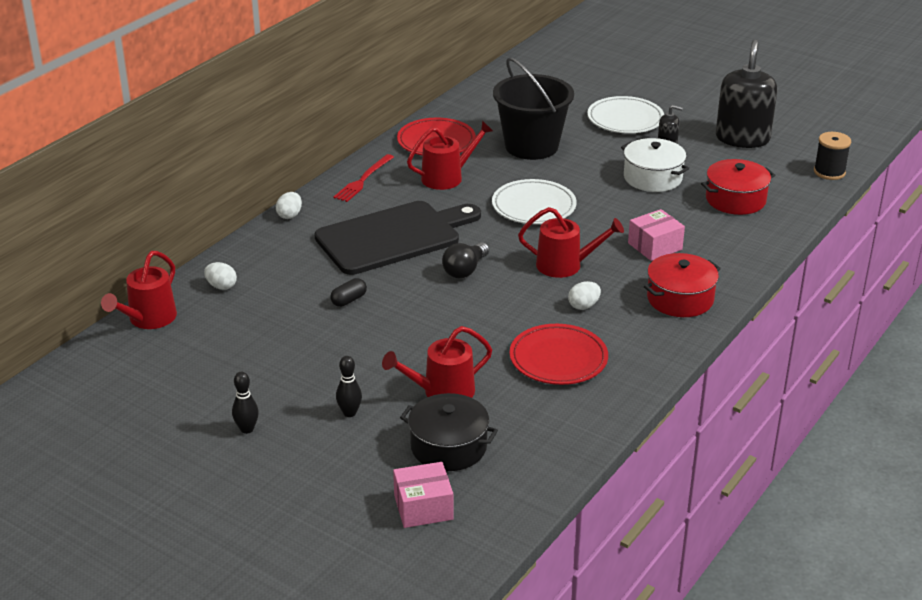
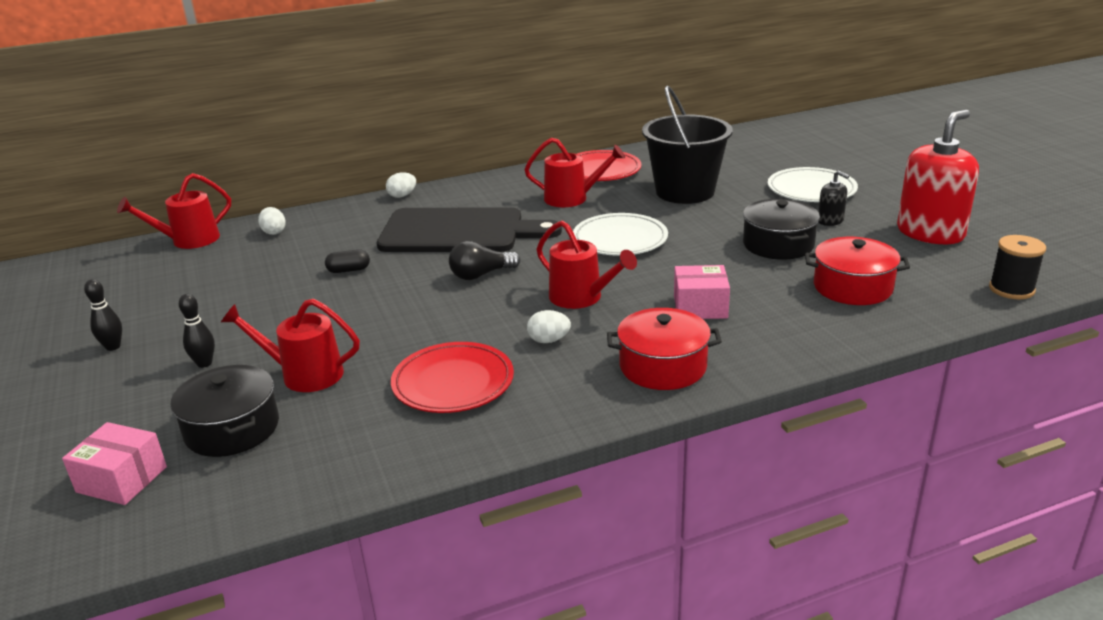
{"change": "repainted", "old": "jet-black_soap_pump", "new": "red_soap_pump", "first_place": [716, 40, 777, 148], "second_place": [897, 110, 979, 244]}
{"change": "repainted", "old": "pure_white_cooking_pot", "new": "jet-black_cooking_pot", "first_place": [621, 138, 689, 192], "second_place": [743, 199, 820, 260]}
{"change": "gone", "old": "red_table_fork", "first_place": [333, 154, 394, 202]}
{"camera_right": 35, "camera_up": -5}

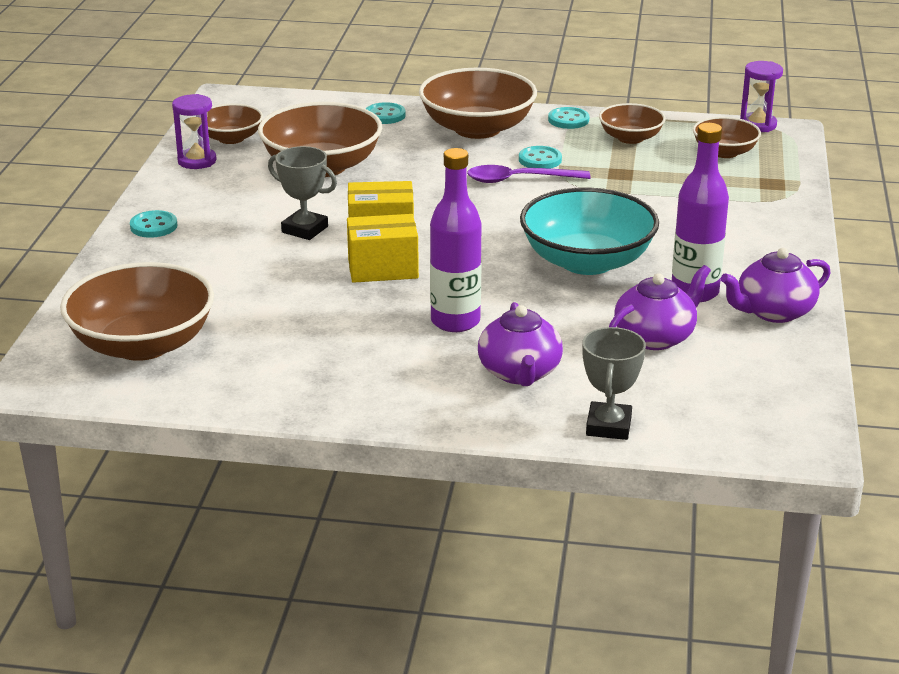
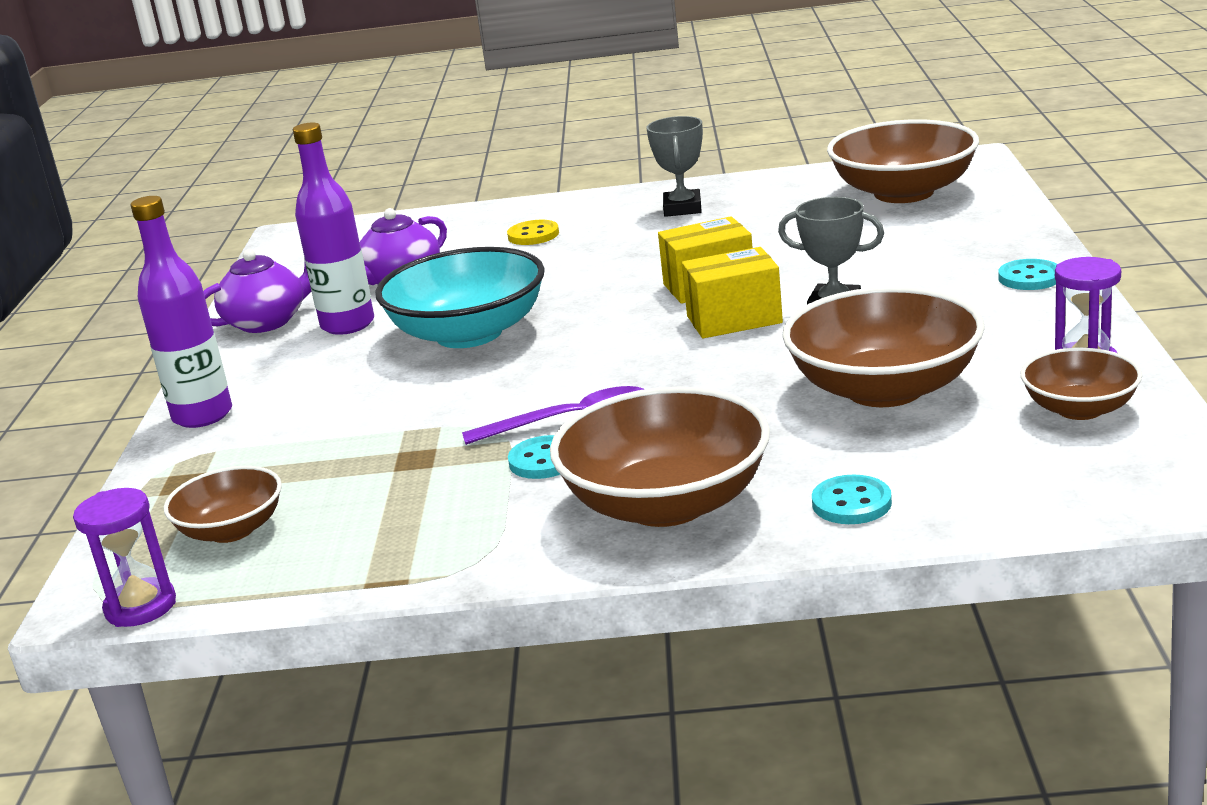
{"change": "gone", "old": "russet_deep_dish", "first_place": [599, 103, 666, 144]}
{"change": "gone", "old": "aqua_button", "first_place": [548, 107, 589, 129]}
{"change": "shifted", "old": "royal_purple_bottle", "first_place": [430, 148, 482, 332], "second_place": [130, 196, 232, 428]}
{"change": "swapped", "old": "royal_purple_tea_pot", "new": "yellow_button", "first_place": [478, 302, 563, 386], "second_place": [507, 220, 559, 245]}
{"change": "shifted", "old": "grey_award_cup", "first_place": [583, 327, 646, 440], "second_place": [646, 116, 703, 217]}
{"camera_right": 175, "camera_up": -5}

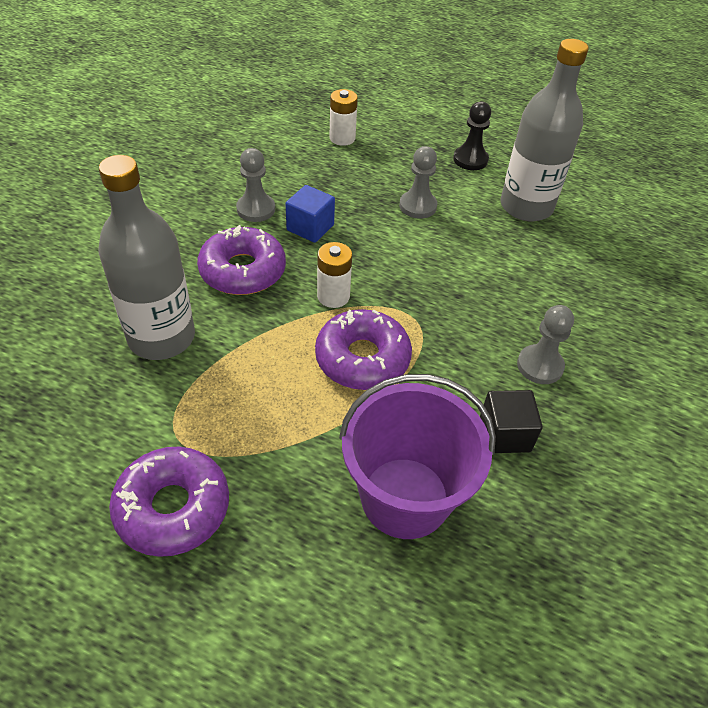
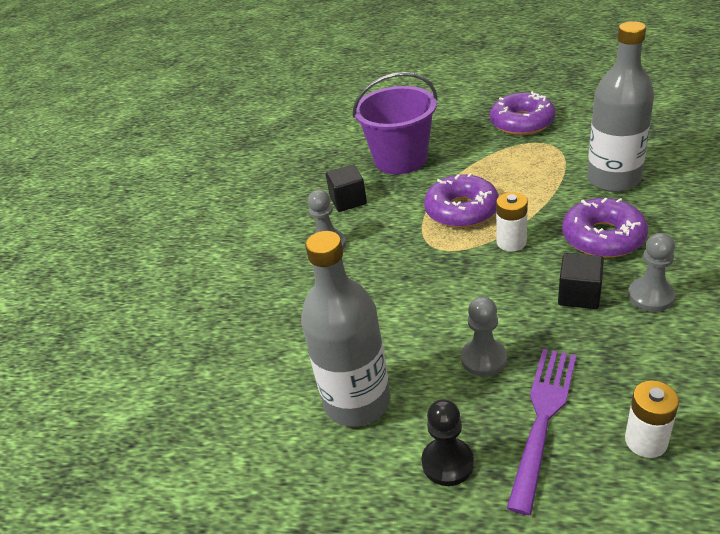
{"change": "repainted", "old": "royal_blue_block", "new": "jet-black_block", "first_place": [286, 185, 335, 243], "second_place": [558, 253, 604, 309]}
{"change": "new", "new": "royal_purple_table_fork", "second_place": [507, 349, 576, 515]}
{"camera_right": 175, "camera_up": -10}

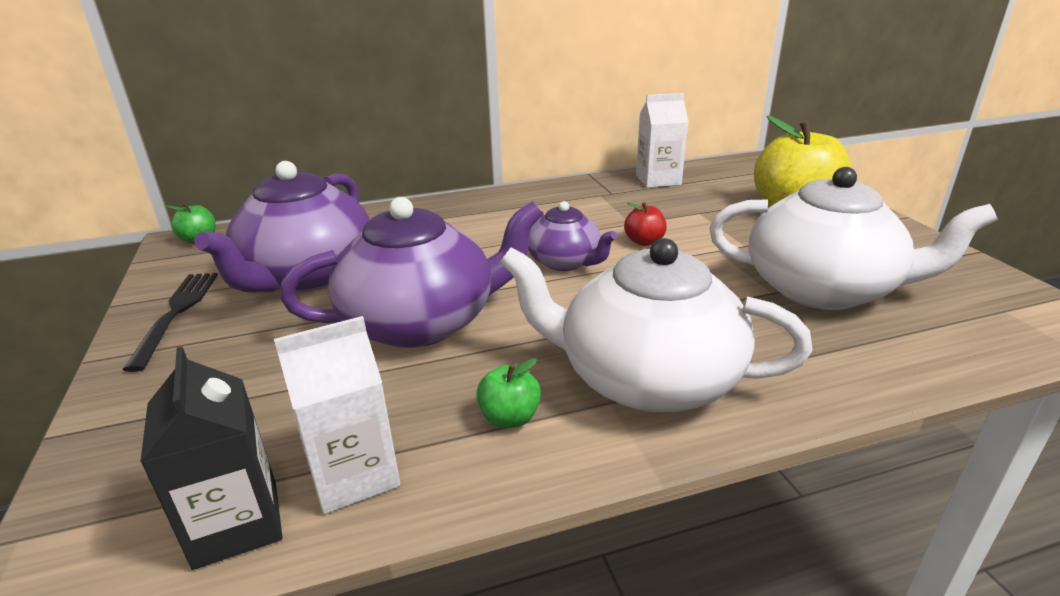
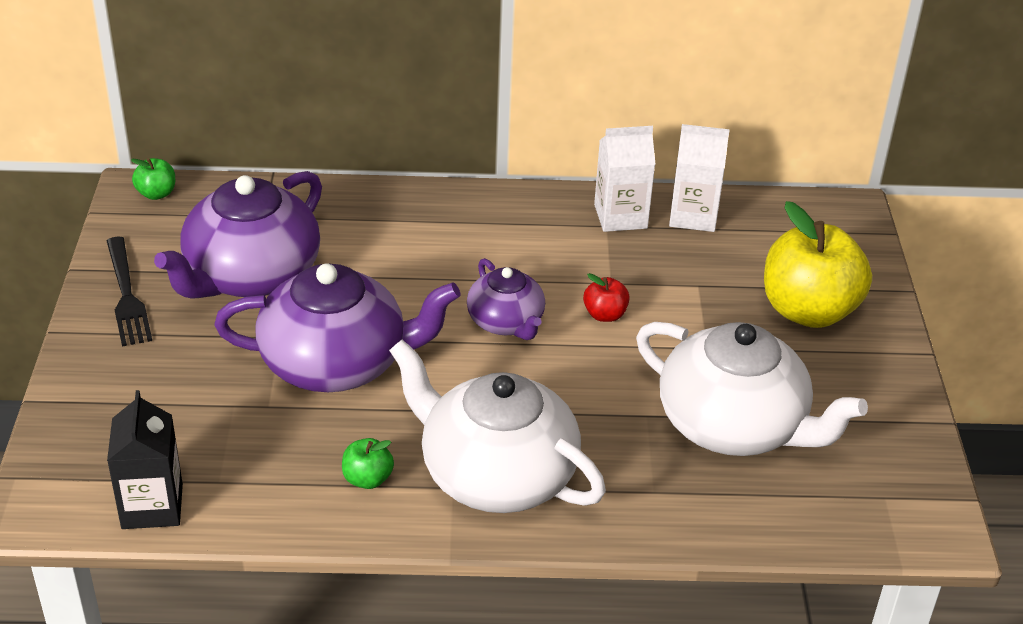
{"change": "rotated", "old": "jet-black_table_fork", "first_place": [122, 273, 218, 372], "second_place": [107, 237, 152, 347], "degrees": 150}
{"change": "shifted", "old": "pure_white_juice_carton", "first_place": [274, 316, 400, 514], "second_place": [594, 126, 656, 232]}
{"camera_right": 15, "camera_up": 10}

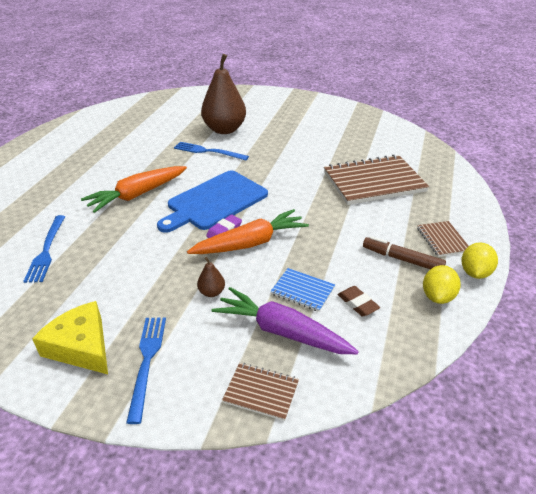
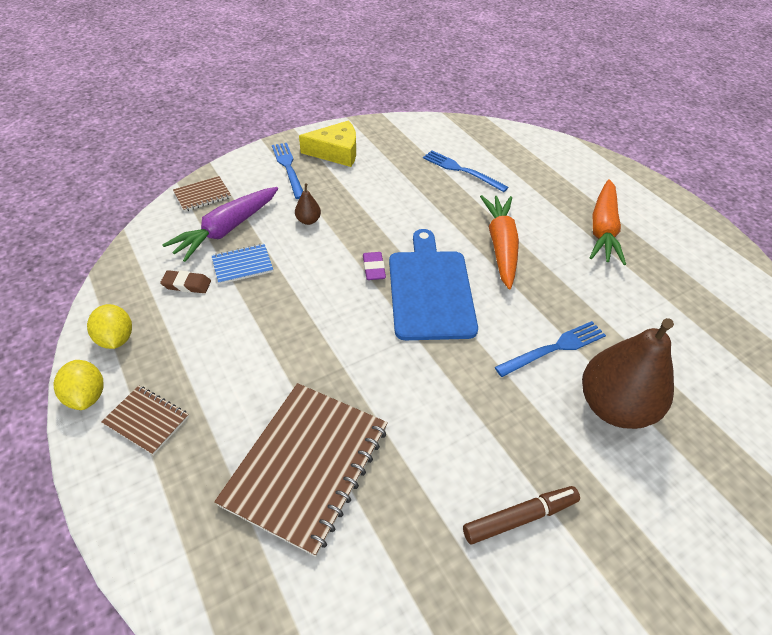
{"change": "shifted", "old": "bright_orange_toy_carrot", "first_place": [187, 209, 309, 254], "second_place": [590, 179, 626, 265]}
{"change": "shifted", "old": "russet_marker_pen", "first_place": [363, 236, 446, 269], "second_place": [463, 486, 580, 544]}
{"change": "rotated", "old": "royal_purple_toy_carrot", "first_place": [211, 287, 359, 354], "second_place": [162, 187, 278, 262], "degrees": 150}
{"change": "rotated", "old": "royal_blue_table_fork", "first_place": [126, 318, 166, 424], "second_place": [272, 143, 303, 199], "degrees": -150}
{"camera_right": 130, "camera_up": 10}

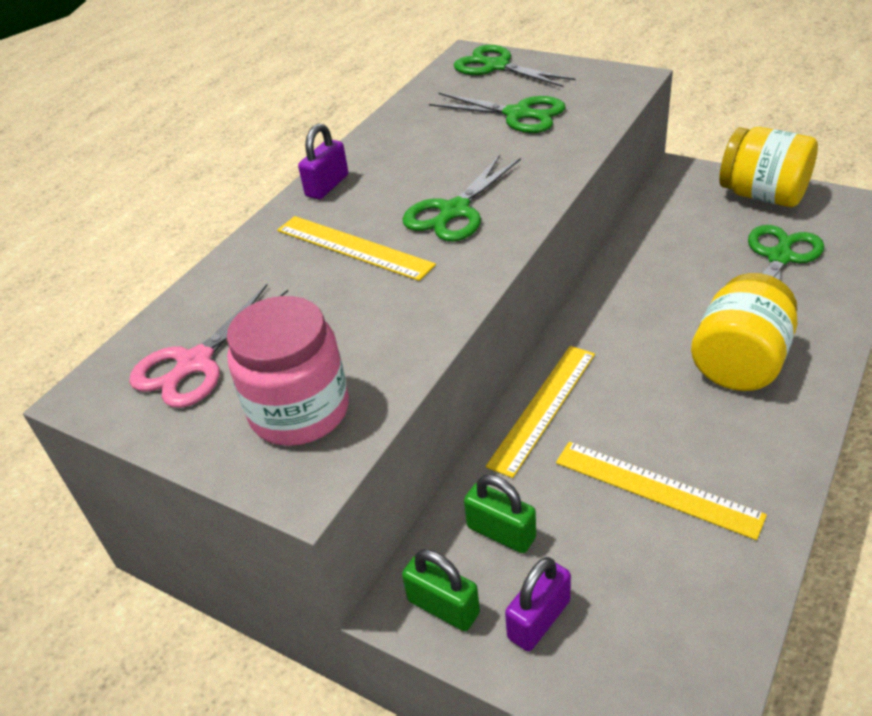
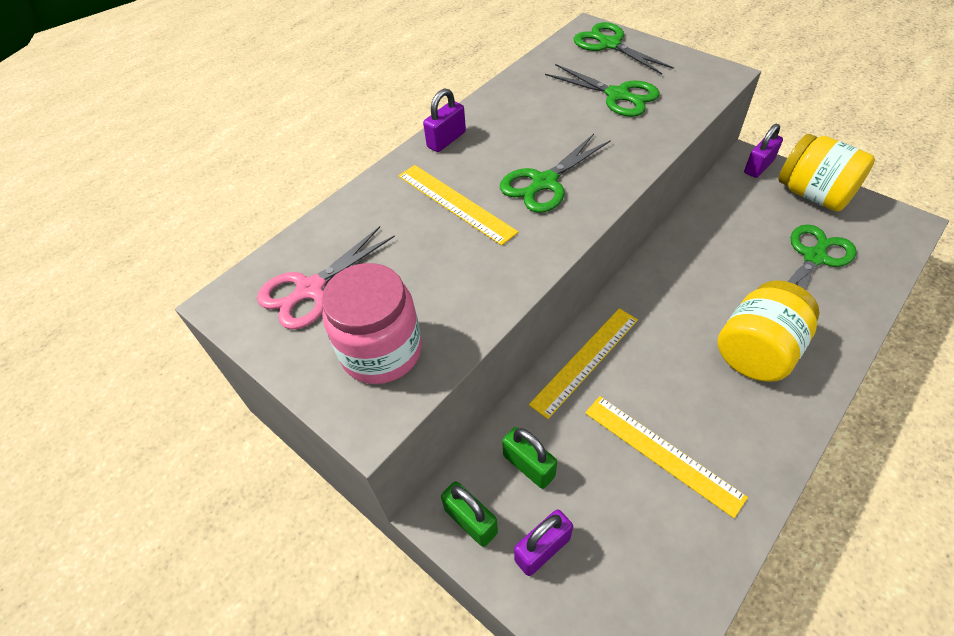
{"change": "new", "new": "royal_purple_lock", "second_place": [744, 124, 783, 178]}
{"camera_right": 10, "camera_up": 10}

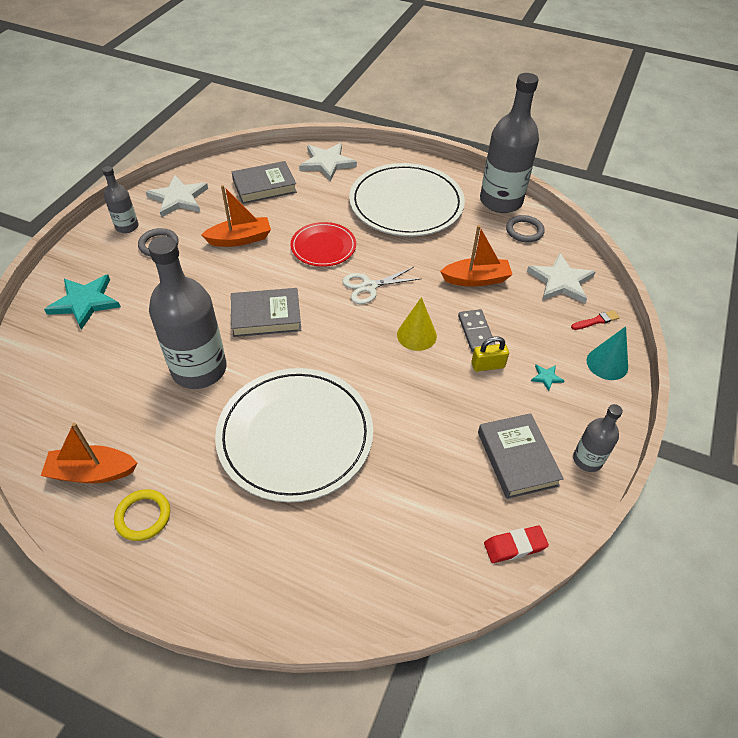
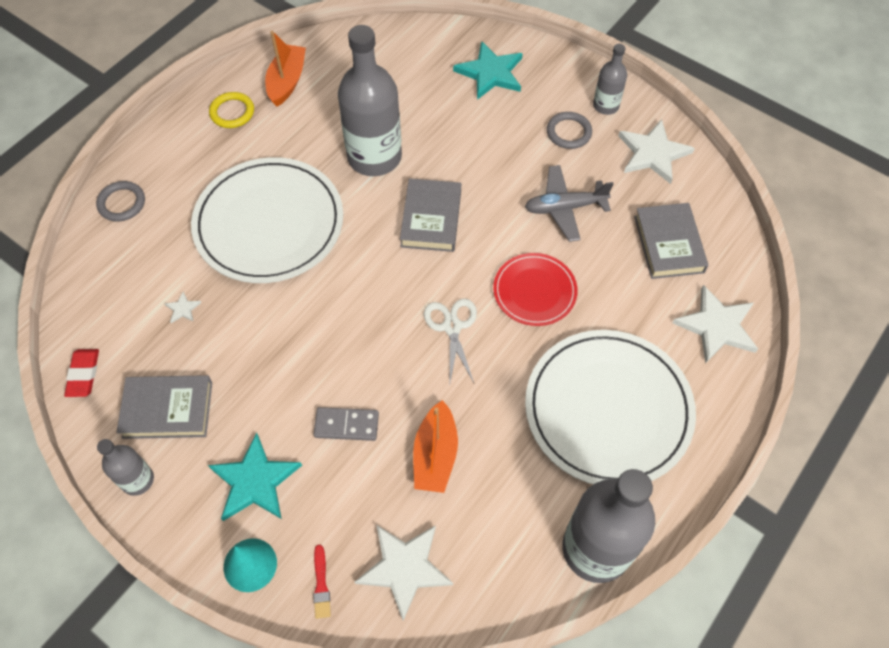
{"change": "swapped", "old": "bright_orange_sailboat", "new": "grey_plane", "first_place": [201, 185, 271, 247], "second_place": [525, 165, 613, 242]}
{"change": "shifted", "old": "grey_hoop", "first_place": [506, 215, 545, 242], "second_place": [96, 181, 145, 222]}
{"change": "gone", "old": "yellow_cone", "first_place": [397, 297, 437, 351]}
{"change": "gone", "old": "yellow_lock", "first_place": [471, 336, 509, 372]}
{"change": "scaled", "old": "aqua_star", "first_place": [531, 365, 564, 391], "second_place": [208, 432, 302, 521], "factor": 2.33}
{"change": "new", "new": "pure_white_star", "second_place": [165, 292, 201, 323]}
{"camera_right": 105, "camera_up": 10}

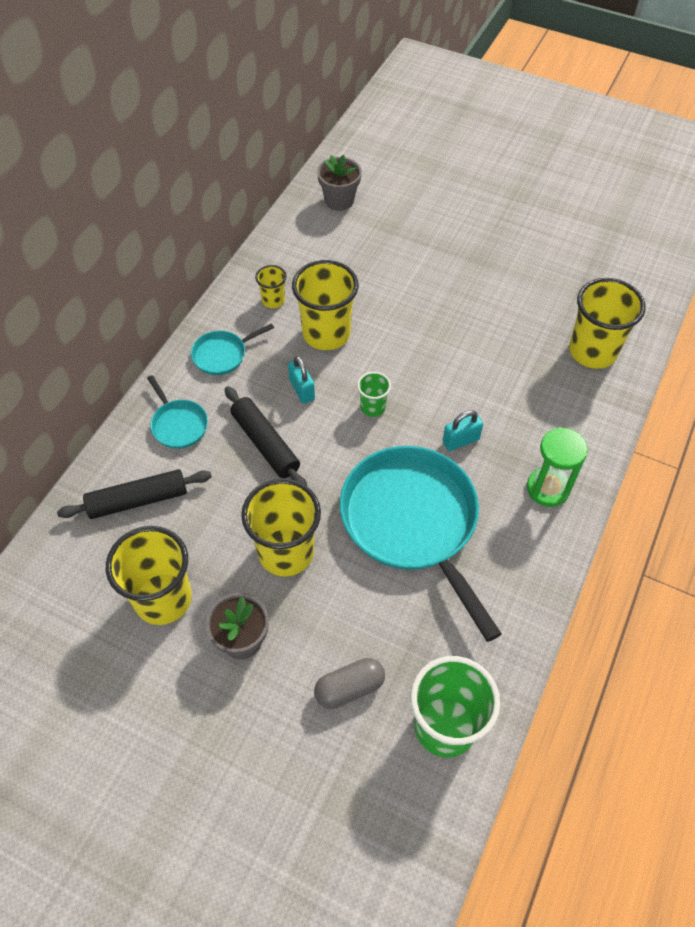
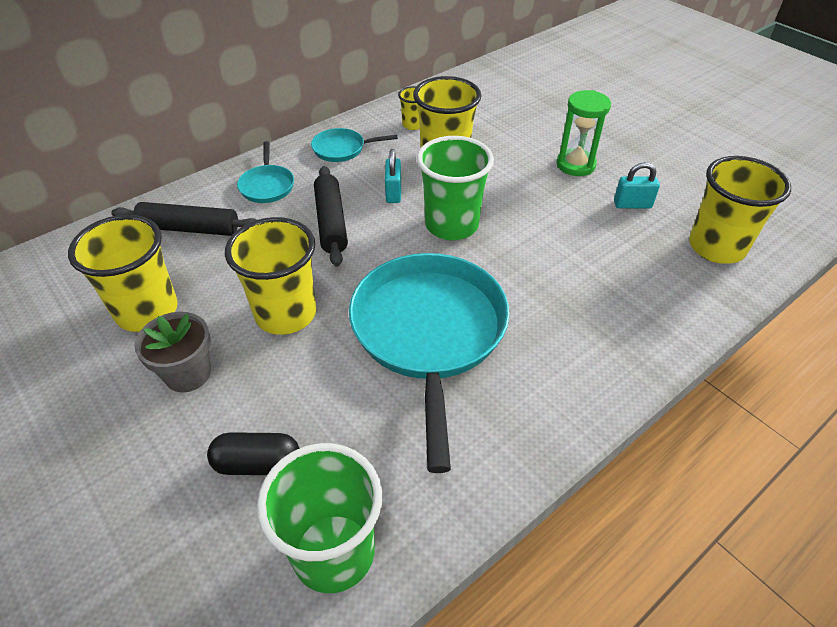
{"change": "gone", "old": "grey_flower_pot", "first_place": [317, 155, 362, 211]}
{"change": "scaled", "old": "leaf-green_tumbler", "first_place": [357, 372, 391, 417], "second_place": [417, 136, 494, 240], "factor": 2.01}
{"change": "shifted", "old": "aqua_lock", "first_place": [442, 410, 483, 451], "second_place": [614, 162, 660, 209]}
{"change": "shifted", "old": "leaf-green_hourglass", "first_place": [527, 427, 588, 507], "second_place": [557, 90, 611, 176]}
{"change": "repainted", "old": "grey_pill", "new": "jet-black_pill", "first_place": [314, 658, 385, 709], "second_place": [207, 432, 300, 475]}
{"camera_right": 25, "camera_up": -10}

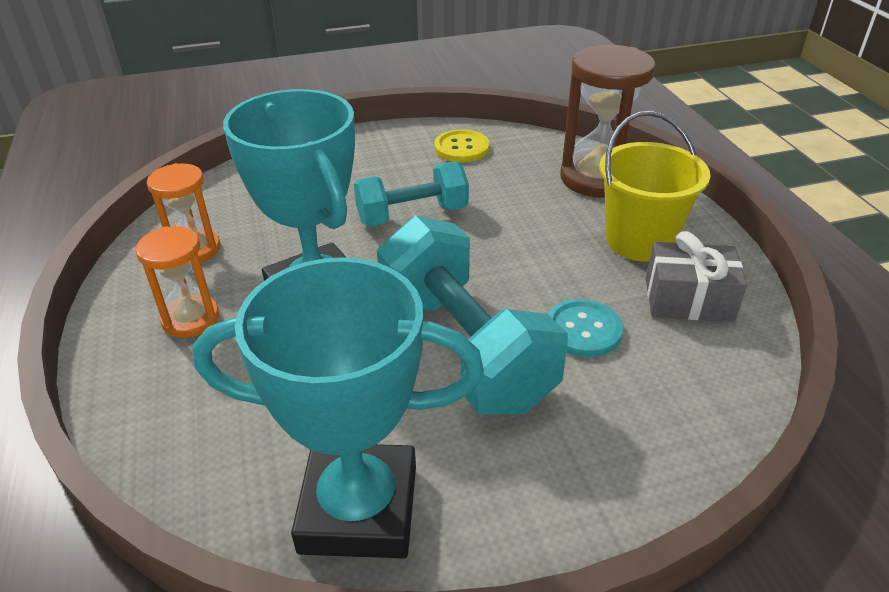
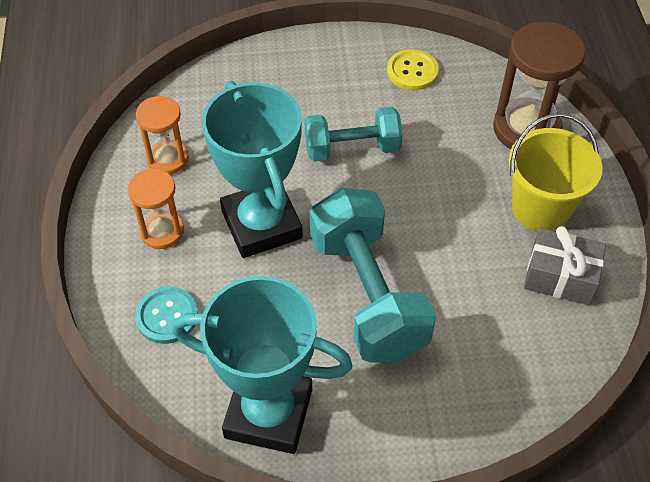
{"change": "shifted", "old": "aqua_button", "first_place": [548, 299, 623, 357], "second_place": [135, 287, 198, 344]}
{"camera_right": 10, "camera_up": 15}

